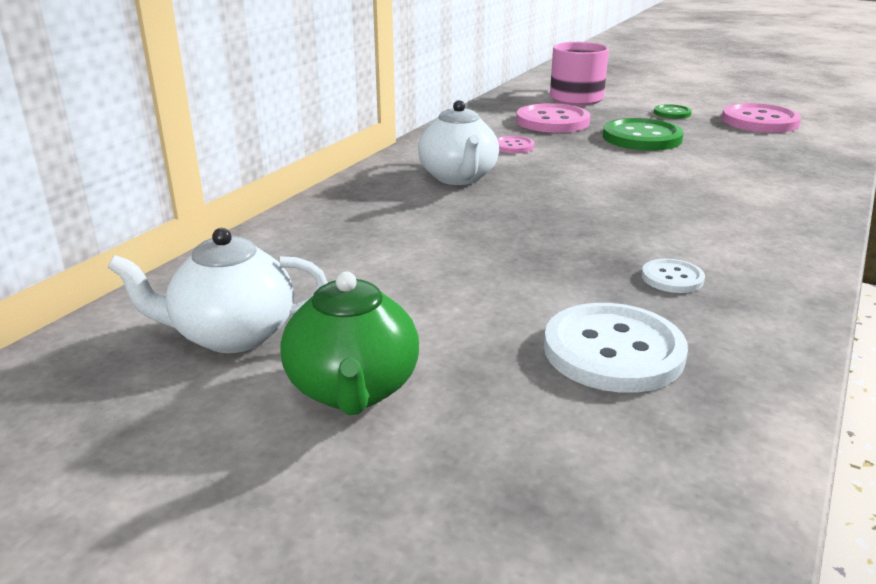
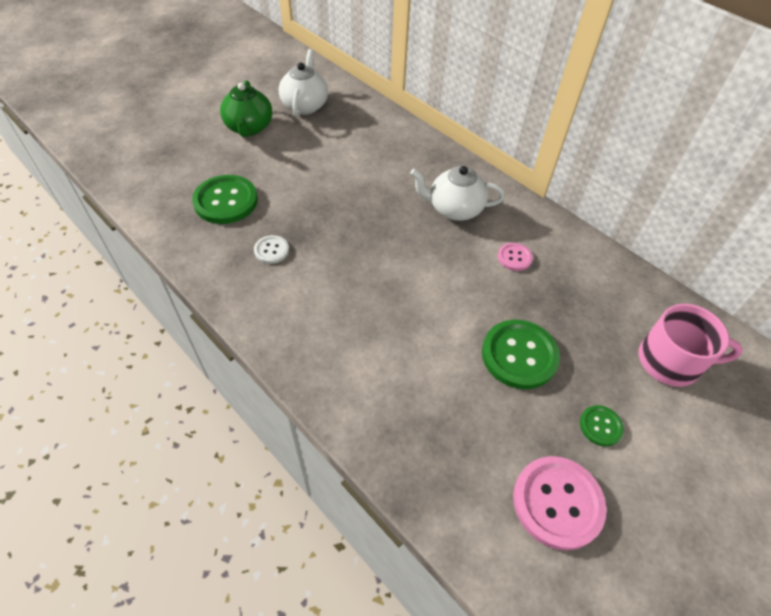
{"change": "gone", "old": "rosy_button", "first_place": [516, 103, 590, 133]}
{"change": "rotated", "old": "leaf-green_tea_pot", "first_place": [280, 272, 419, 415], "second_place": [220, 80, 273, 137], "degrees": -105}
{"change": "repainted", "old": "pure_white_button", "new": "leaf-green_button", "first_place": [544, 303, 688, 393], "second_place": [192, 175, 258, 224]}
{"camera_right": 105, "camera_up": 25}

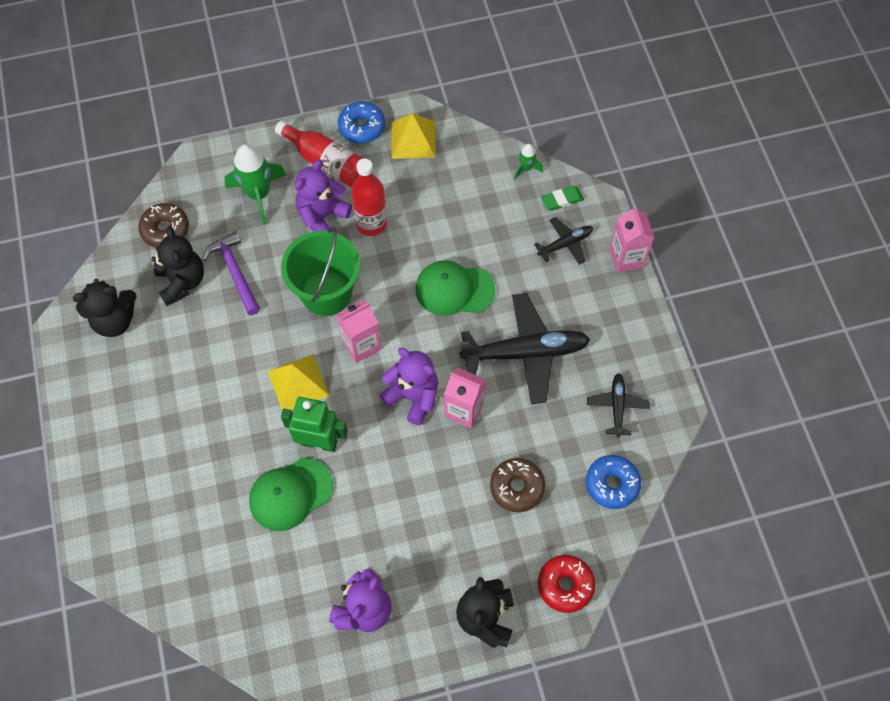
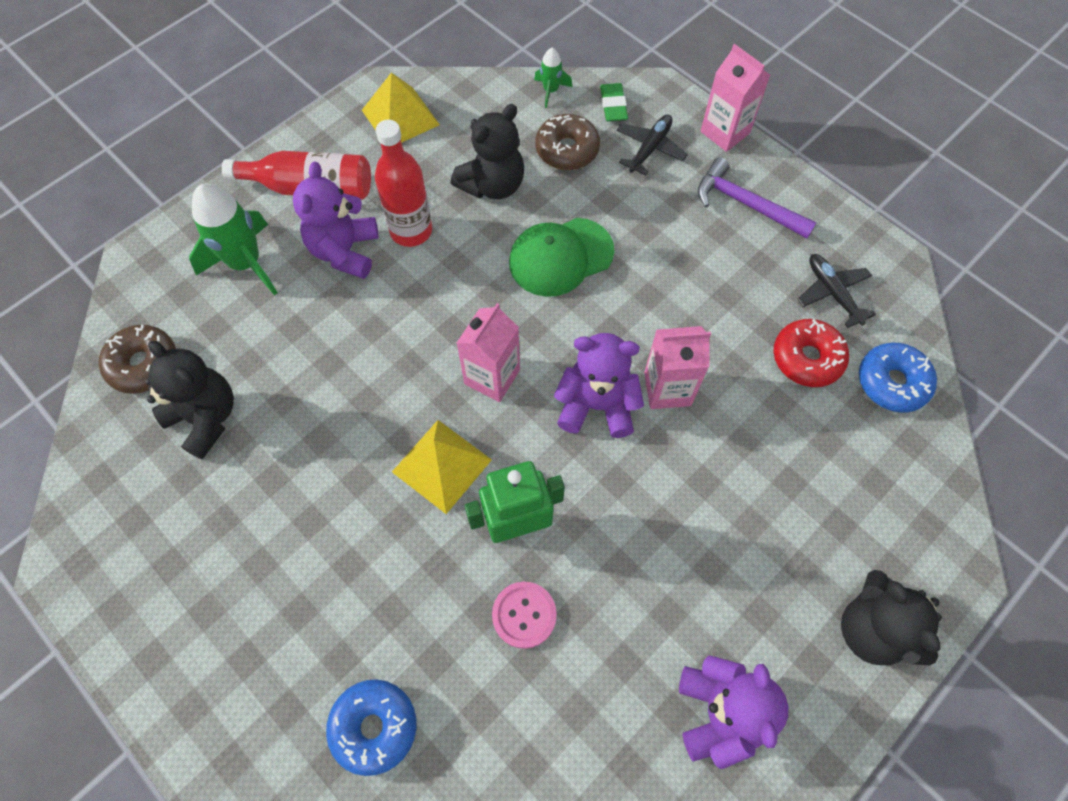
{"change": "shifted", "old": "royal_blue_donut", "first_place": [338, 101, 385, 143], "second_place": [326, 679, 416, 776]}
{"change": "rotated", "old": "leaf-green_gum_eraser", "first_place": [541, 186, 584, 211], "second_place": [600, 83, 628, 121], "degrees": -45}
{"change": "gone", "old": "leaf-green_pail", "first_place": [281, 226, 360, 316]}
{"change": "shifted", "old": "royal_purple_hammer", "first_place": [202, 231, 260, 315], "second_place": [698, 157, 817, 239]}
{"change": "shifted", "old": "jet-black_teddy", "first_place": [73, 279, 137, 337], "second_place": [451, 104, 524, 199]}
{"change": "gone", "old": "jet-black_plane", "first_place": [459, 293, 590, 404]}
{"change": "swapped", "old": "leaf-green_baseball_cap", "new": "rosy_button", "first_place": [249, 457, 333, 531], "second_place": [492, 582, 557, 649]}
{"change": "shifted", "old": "russet_donut", "first_place": [490, 458, 545, 512], "second_place": [535, 114, 600, 170]}
{"change": "shifted", "old": "red_donut", "first_place": [538, 555, 595, 613], "second_place": [774, 319, 849, 387]}
{"camera_right": -30, "camera_up": 0}

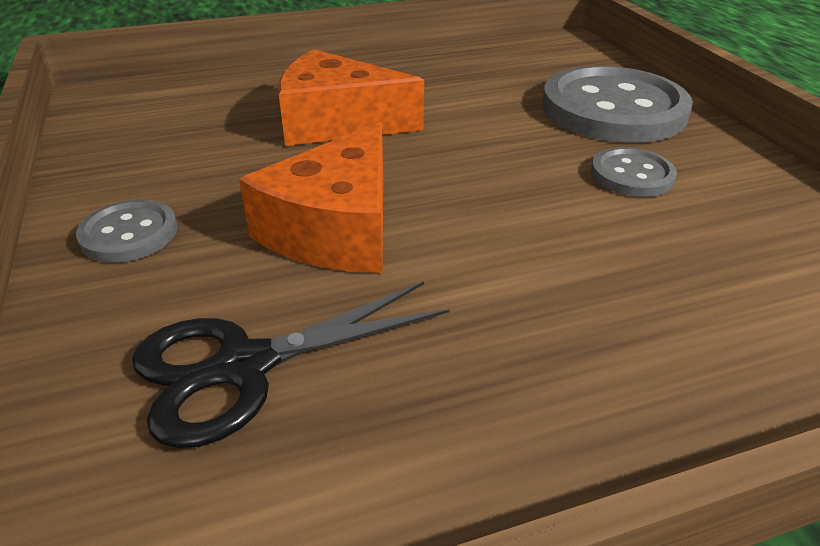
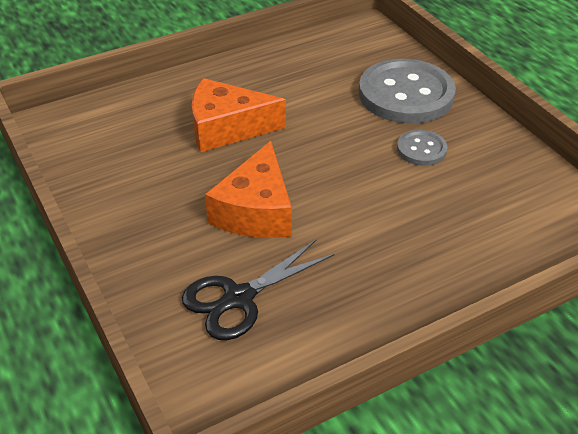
{"change": "gone", "old": "grey_button", "first_place": [76, 199, 178, 263]}
{"camera_right": -10, "camera_up": 5}

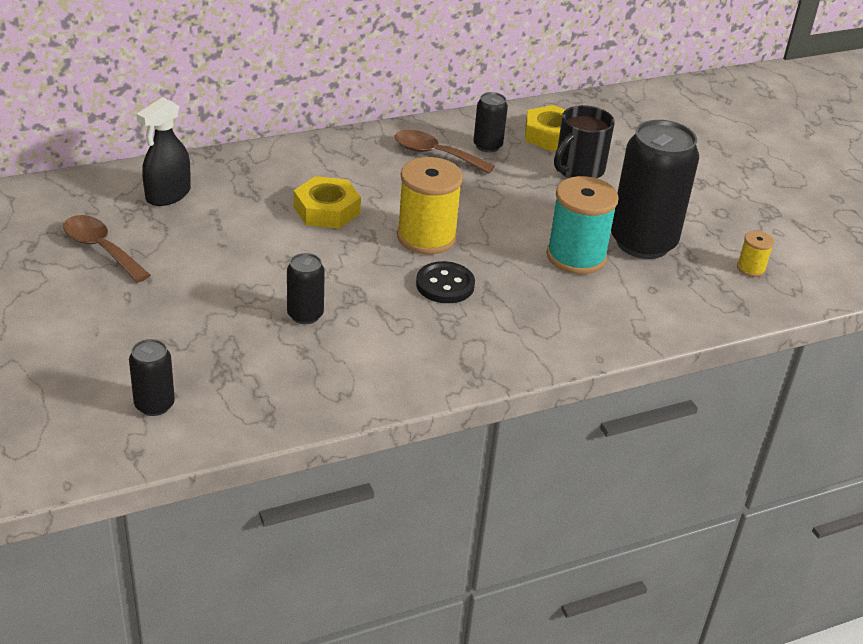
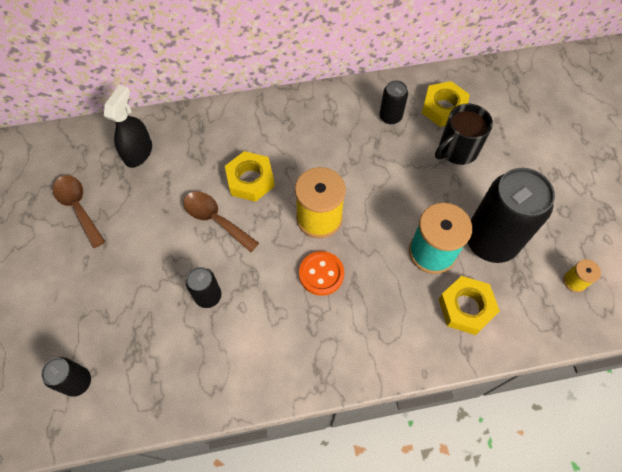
{"change": "rotated", "old": "jet-black_spray_bottle", "first_place": [136, 97, 191, 206], "second_place": [104, 85, 152, 168], "degrees": 150}
{"change": "shifted", "old": "russet_tablespoon", "first_place": [395, 130, 495, 174], "second_place": [183, 191, 259, 252]}
{"change": "repainted", "old": "jet-black_button", "new": "bright_orange_button", "first_place": [416, 261, 475, 303], "second_place": [299, 251, 344, 296]}
{"change": "new", "new": "yellow_hex_nut", "second_place": [438, 276, 500, 335]}
{"camera_right": 15, "camera_up": 25}

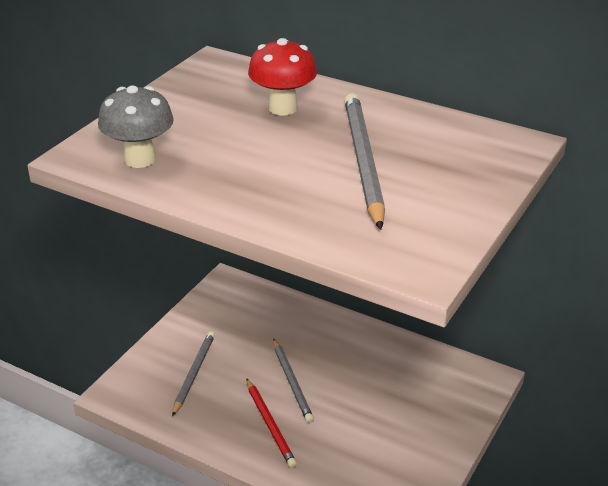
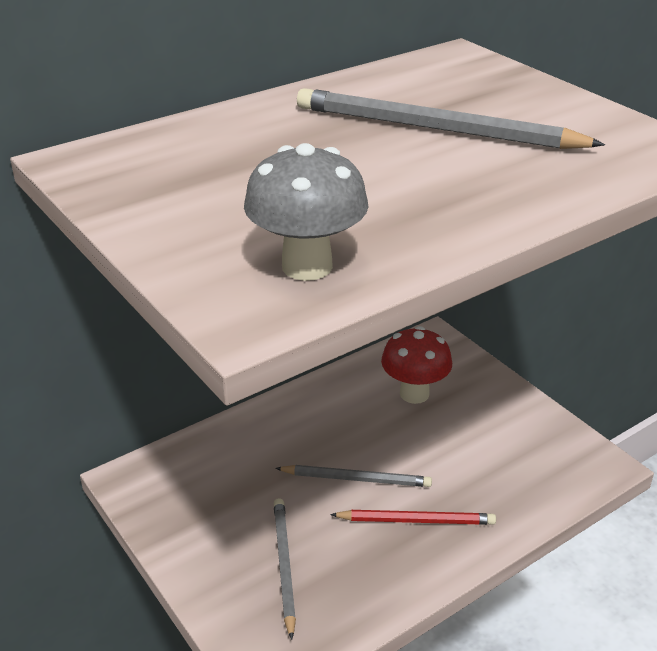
{"change": "shifted", "old": "red_mushroom", "first_place": [248, 38, 317, 116], "second_place": [381, 326, 452, 404]}
{"change": "rotated", "old": "grey_lead_pencil", "first_place": [172, 331, 215, 416], "second_place": [274, 498, 296, 640], "degrees": 45}
{"camera_right": -65, "camera_up": 0}

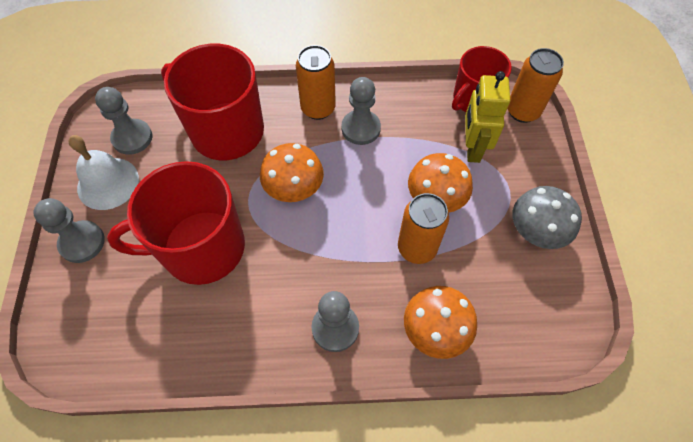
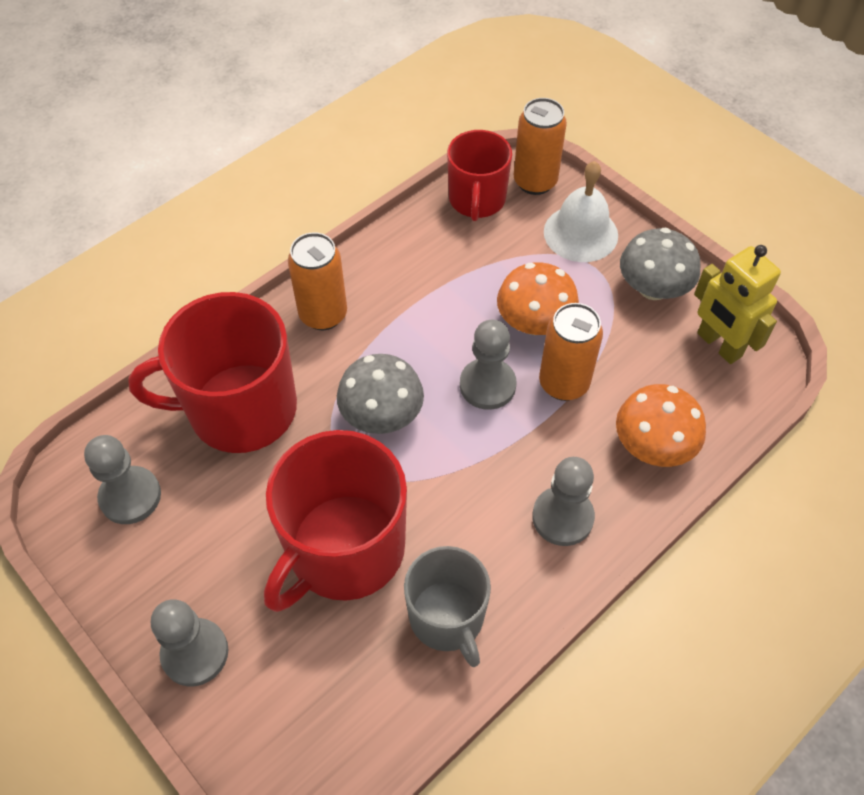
{"change": "shifted", "old": "yellow_robot", "first_place": [465, 71, 510, 163], "second_place": [694, 245, 781, 364]}
{"change": "shifted", "old": "grey_pawn", "first_place": [342, 77, 381, 145], "second_place": [460, 320, 517, 410]}
{"change": "shifted", "old": "pure_white_bell", "first_place": [68, 135, 139, 210], "second_place": [544, 161, 618, 262]}
{"change": "repainted", "old": "bright_orange_mushroom", "new": "grey_mushroom", "first_place": [260, 143, 324, 202], "second_place": [337, 354, 424, 434]}
{"change": "new", "new": "grey_coffee_mug", "second_place": [404, 546, 491, 667]}
{"camera_right": -40, "camera_up": -5}

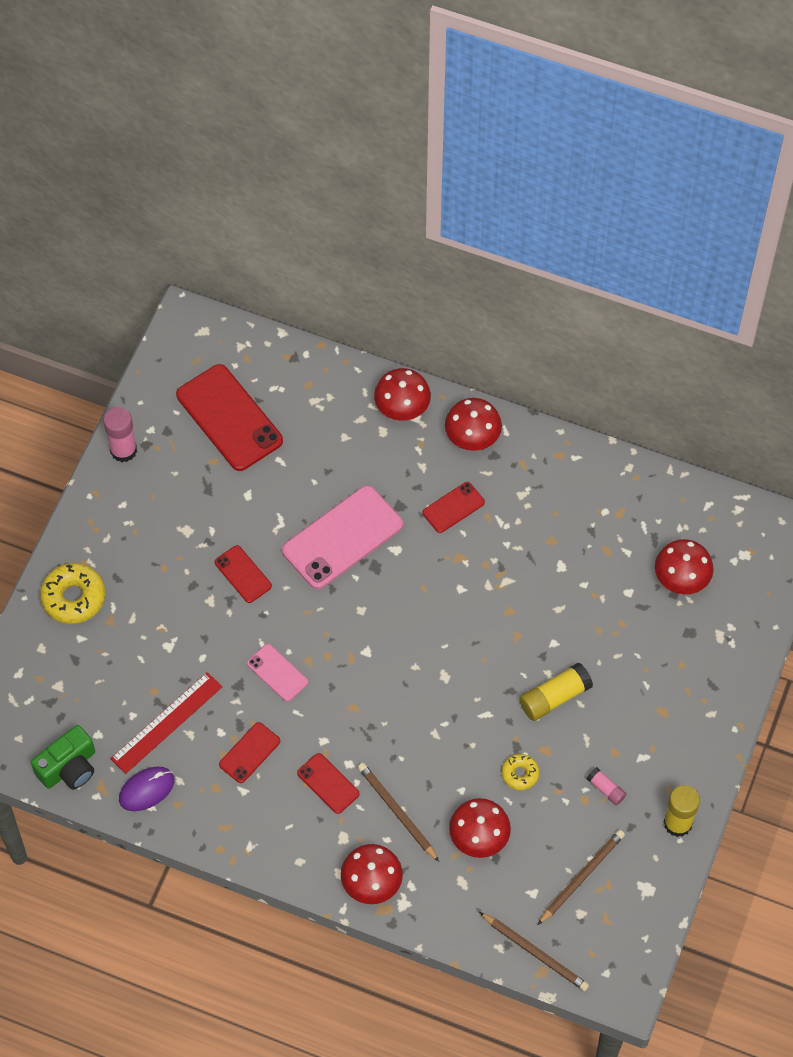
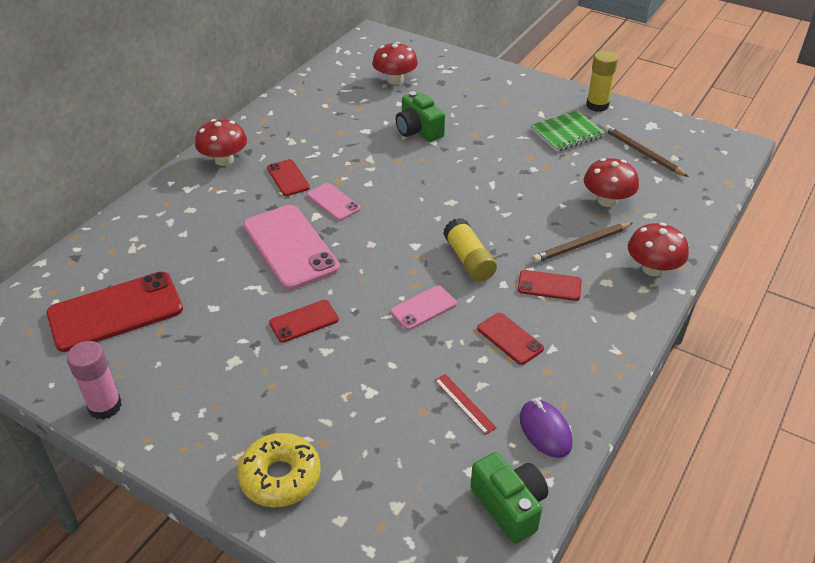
{"change": "gone", "old": "red_mushroom", "first_place": [374, 368, 431, 421]}
{"change": "shifted", "old": "yellow_stick_of_glue", "first_place": [519, 663, 593, 721], "second_place": [443, 218, 497, 282]}
{"change": "scaled", "old": "red_measuring_stick", "first_place": [110, 672, 222, 774], "second_place": [434, 374, 497, 435], "factor": 0.55}
{"change": "rotated", "old": "red_phone", "first_place": [297, 753, 360, 814], "second_place": [518, 270, 582, 301], "degrees": 45}
{"change": "gone", "old": "yellow_donut", "first_place": [502, 754, 539, 790]}
{"change": "swapped", "old": "rosy_stick_of_glue", "new": "leaf-green_notebook", "first_place": [586, 767, 626, 805], "second_place": [531, 110, 605, 152]}
{"change": "gone", "old": "russet_lead_pencil", "first_place": [479, 912, 589, 991]}
{"change": "new", "new": "leaf-green_camera", "second_place": [396, 91, 445, 142]}
{"change": "new", "new": "rosy_phone", "second_place": [307, 183, 361, 221]}
{"camera_right": -80, "camera_up": -20}

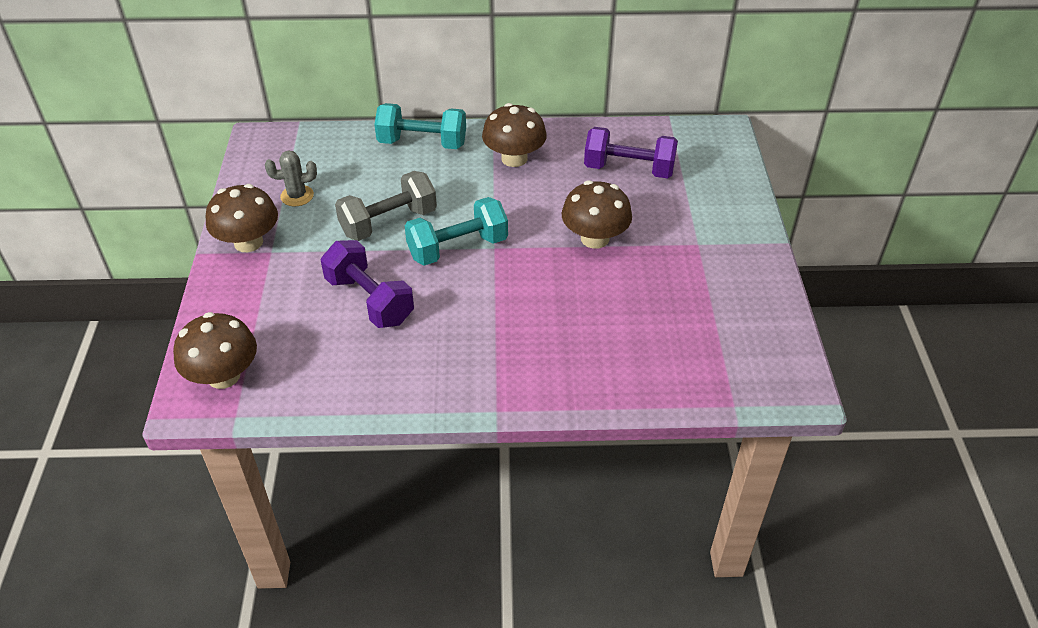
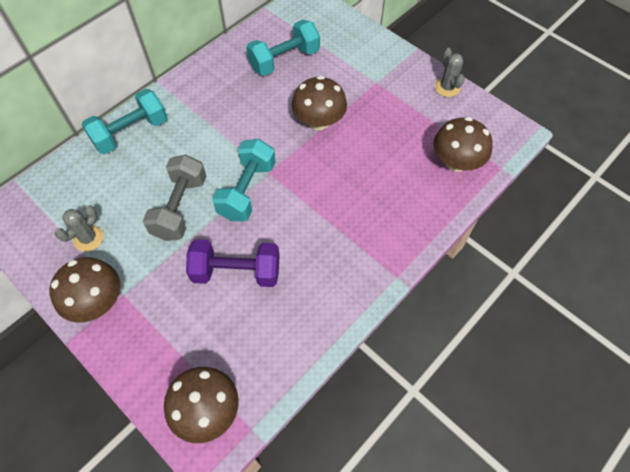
{"change": "shifted", "old": "russet_mushroom", "first_place": [482, 103, 547, 167], "second_place": [433, 117, 493, 172]}
{"change": "repainted", "old": "royal_purple_dumbbell", "new": "aqua_dumbbell", "first_place": [584, 127, 678, 178], "second_place": [246, 20, 320, 76]}
{"change": "new", "new": "grey_cactus", "second_place": [435, 48, 465, 97]}
{"camera_right": -45, "camera_up": 15}

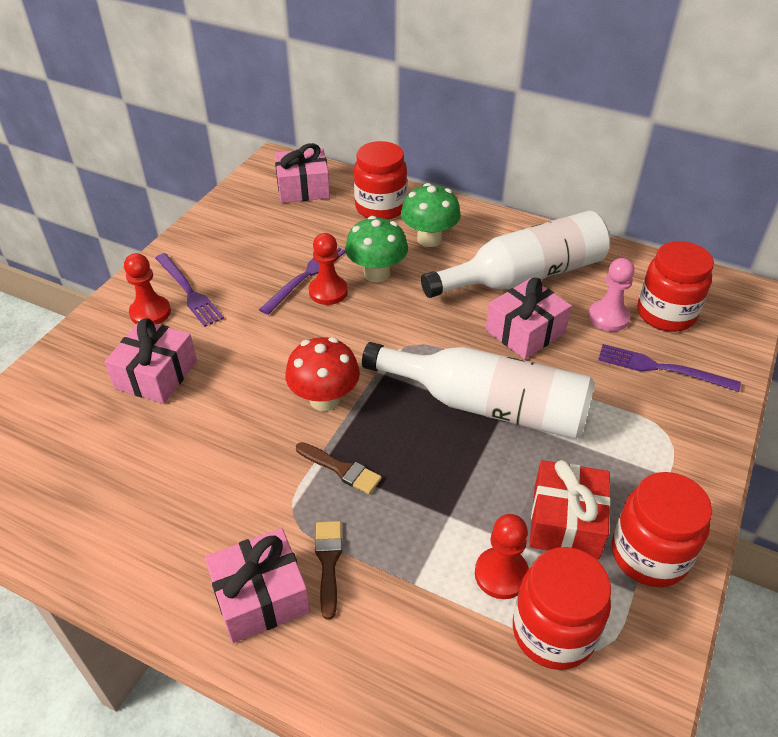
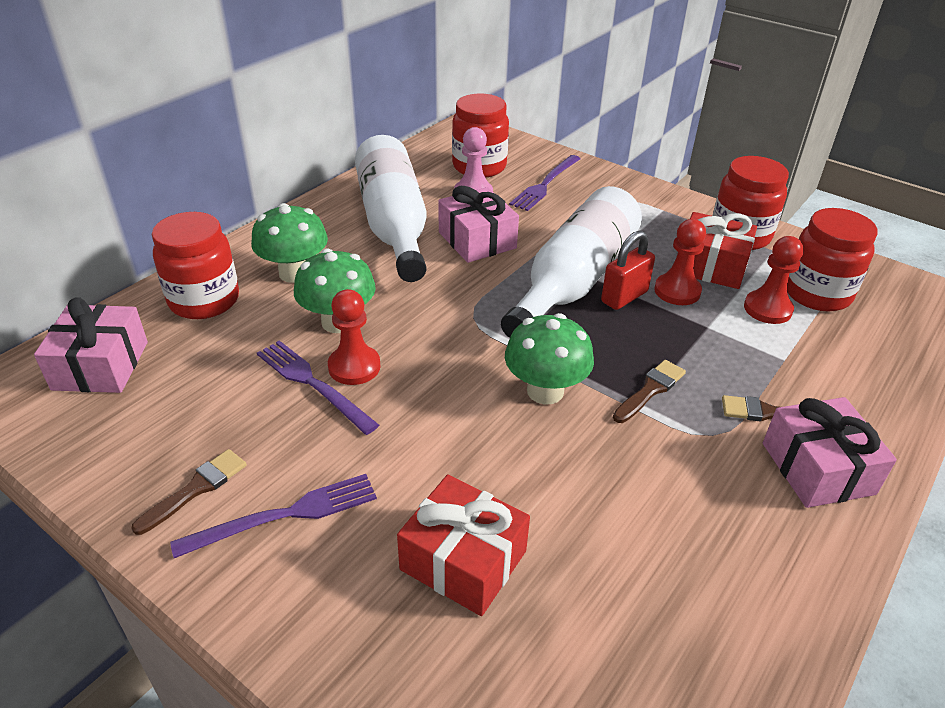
{"change": "shifted", "old": "red_pawn", "first_place": [124, 253, 171, 324], "second_place": [654, 219, 706, 305]}
{"change": "repainted", "old": "rosy_wrapped_gift", "new": "red_wrapped_gift", "first_place": [104, 318, 197, 404], "second_place": [397, 474, 530, 616]}
{"change": "repainted", "old": "red_mushroom", "new": "leaf-green_mushroom", "first_place": [285, 337, 360, 411], "second_place": [505, 313, 594, 404]}
{"change": "new", "new": "red_lock", "second_place": [601, 230, 655, 310]}
{"change": "new", "new": "russet_paintbrush", "second_place": [131, 449, 247, 535]}
{"camera_right": -80, "camera_up": -5}

